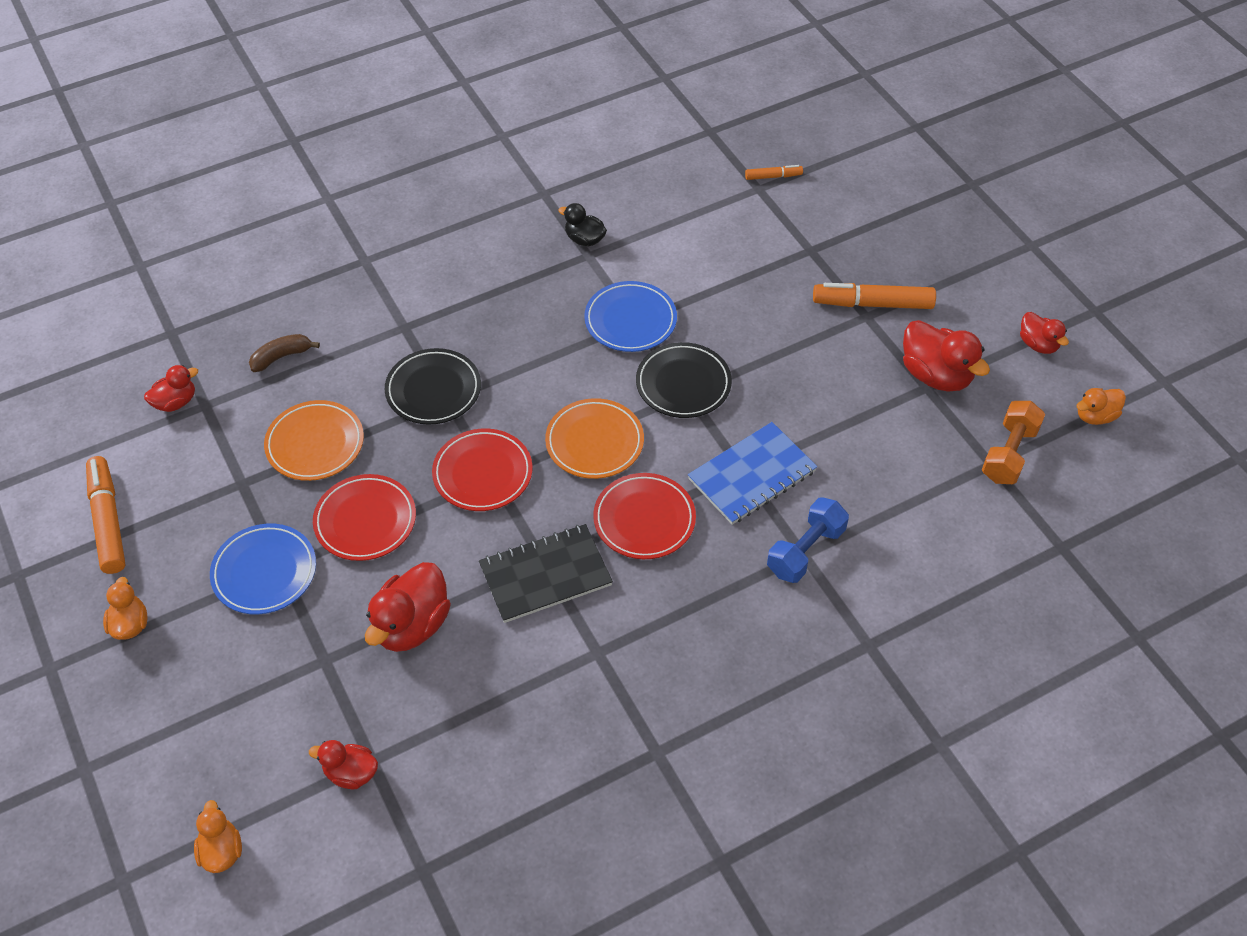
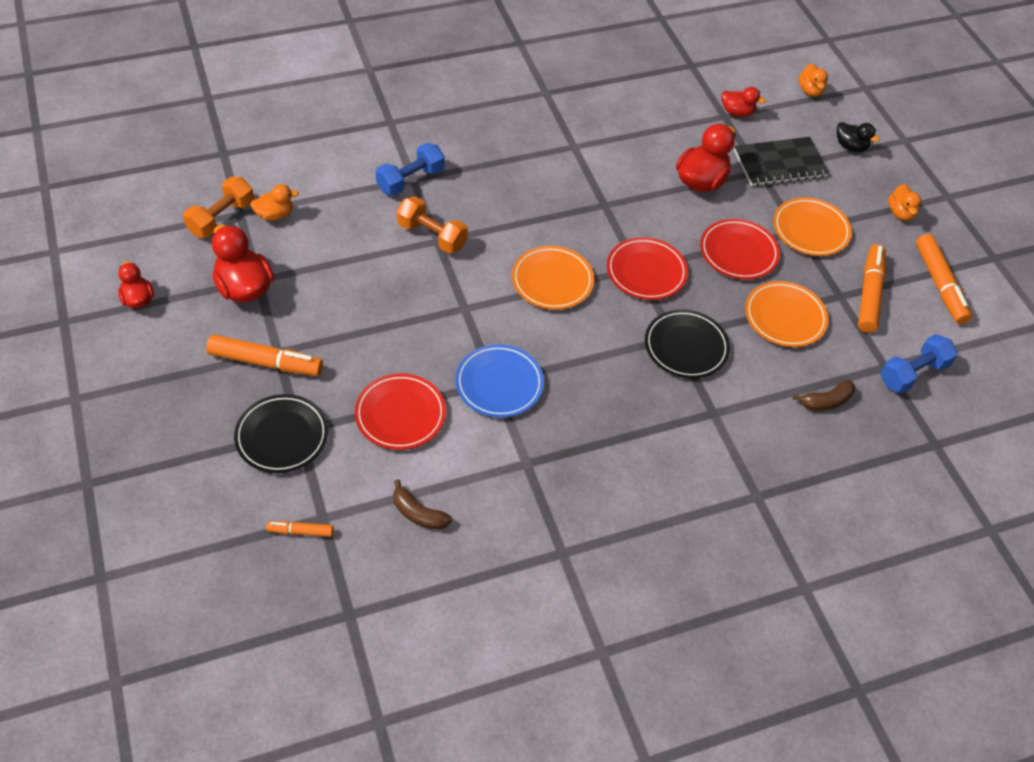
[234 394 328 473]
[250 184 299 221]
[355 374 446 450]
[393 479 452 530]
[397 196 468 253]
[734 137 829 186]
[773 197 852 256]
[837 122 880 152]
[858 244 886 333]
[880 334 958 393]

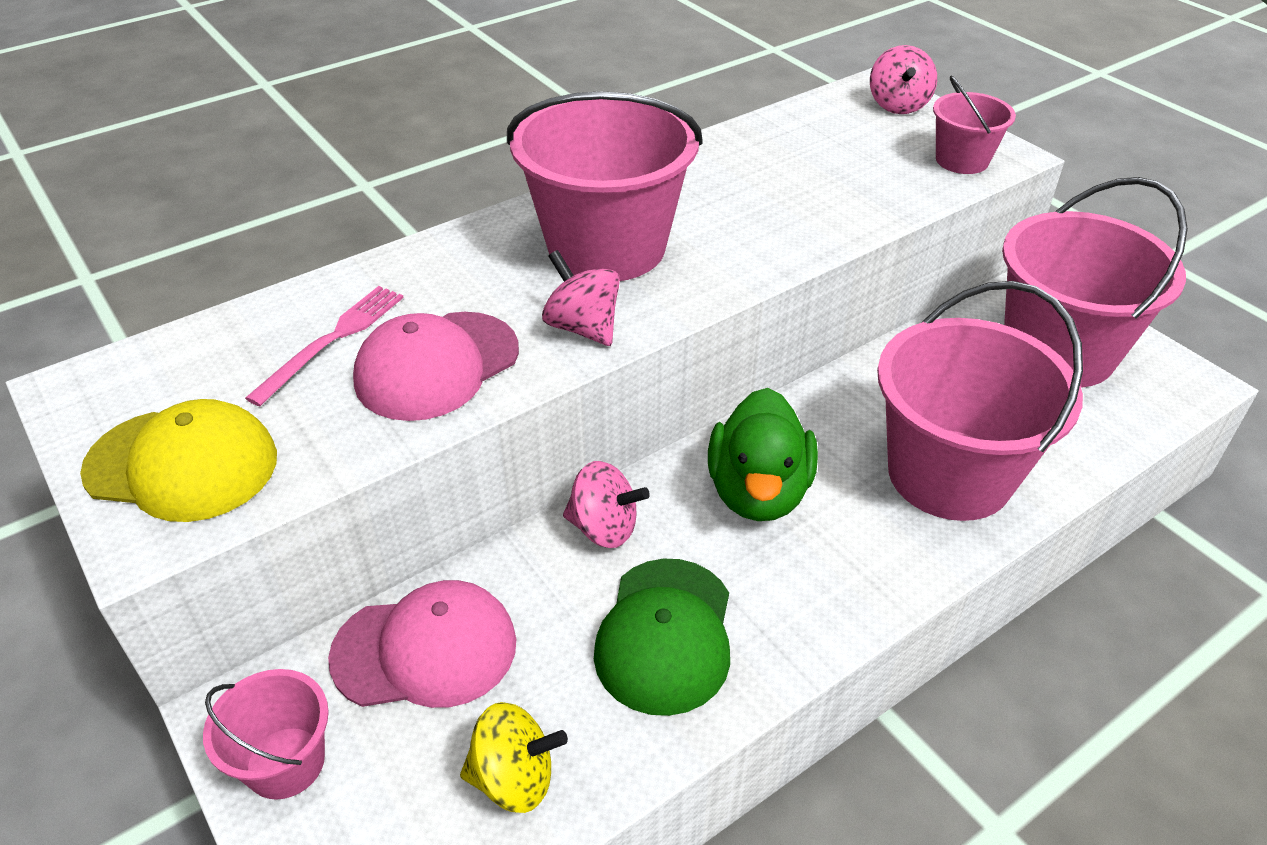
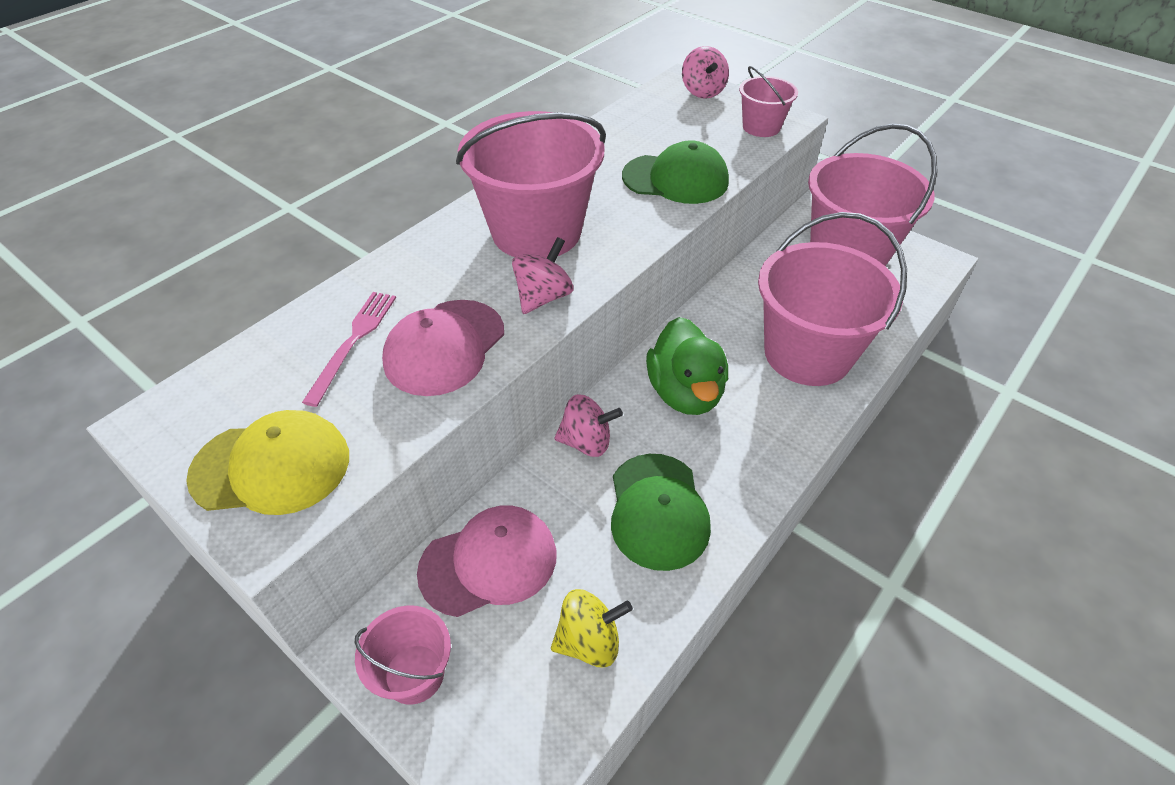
[512 237 573 314]
[622 140 729 204]

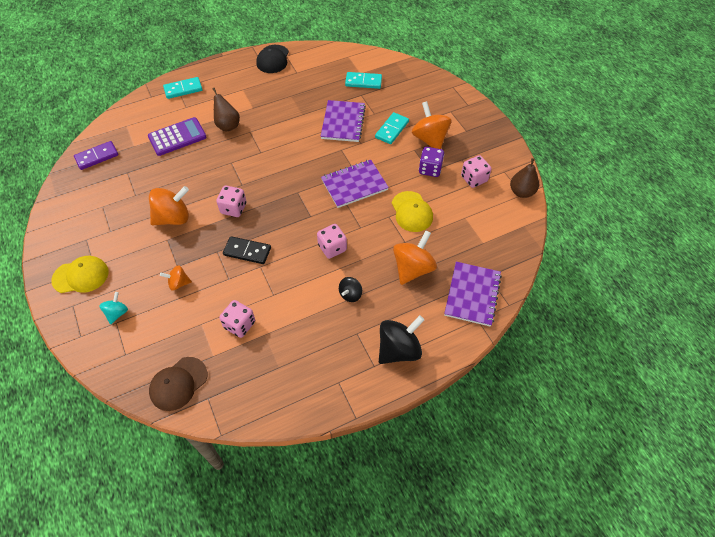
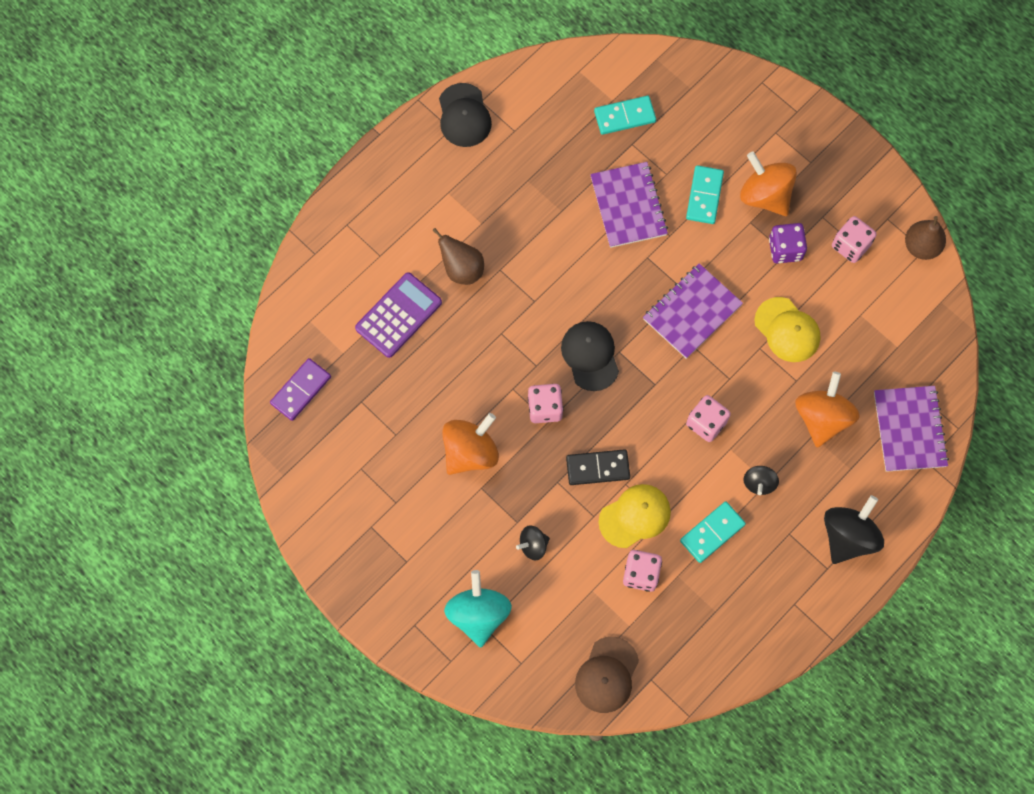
[444 570 512 647]
[516 525 550 561]
[561 321 619 391]
[599 484 671 548]
[680 502 746 563]

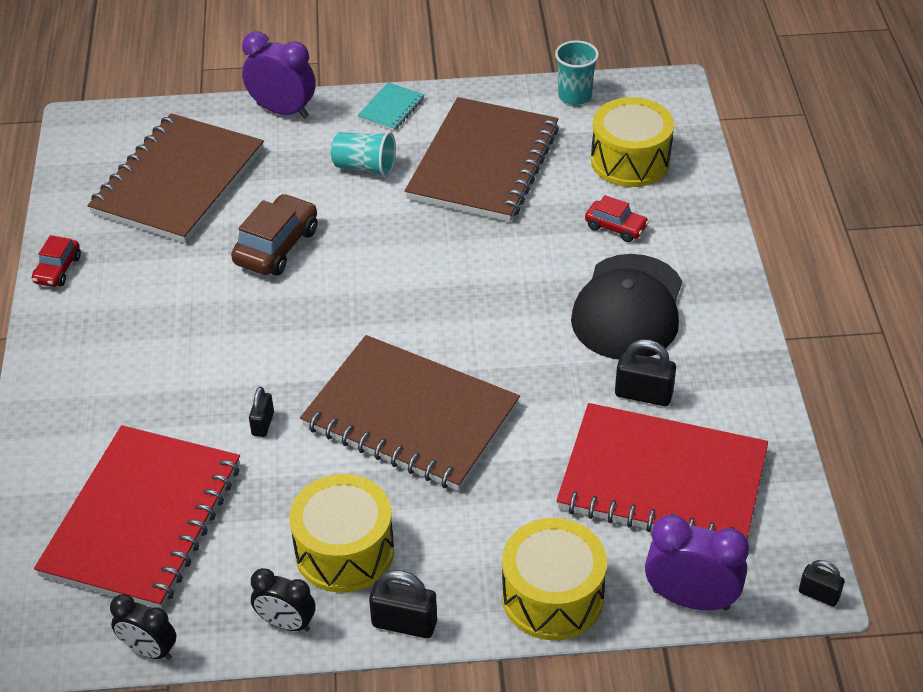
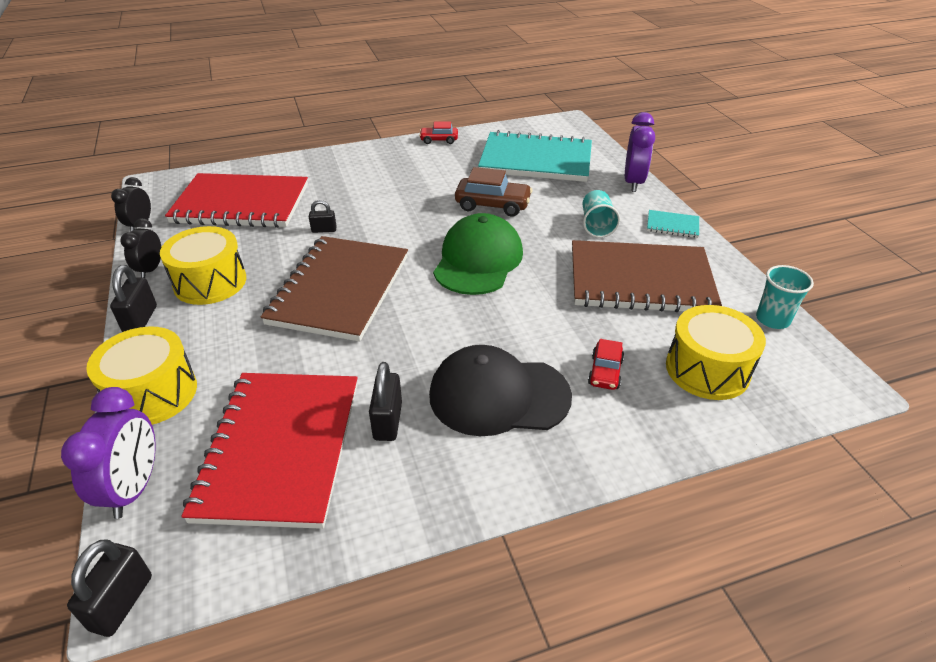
[67 539 152 637]
[433 213 523 295]
[478 130 592 182]

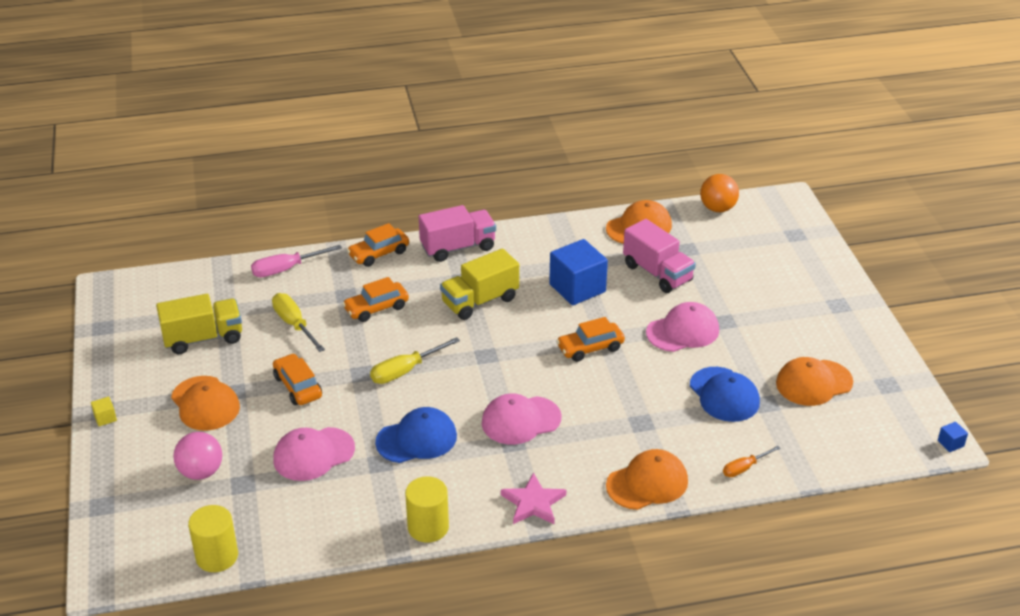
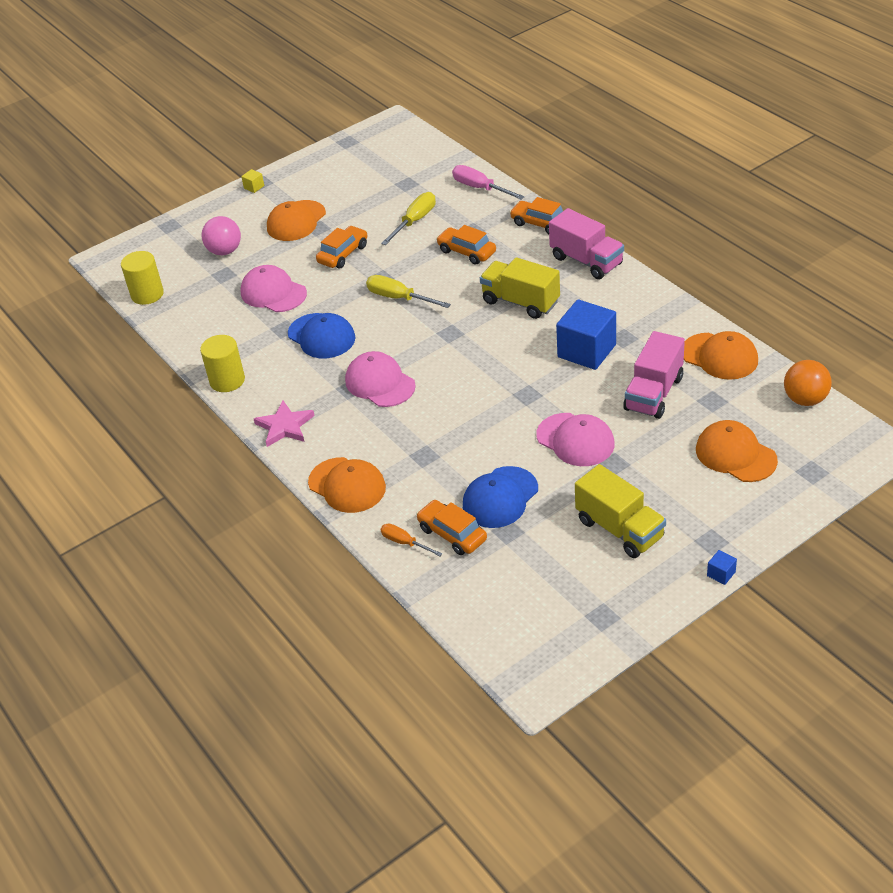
[416 500 487 555]
[575 464 666 558]
[696 420 778 482]
[707 550 737 585]

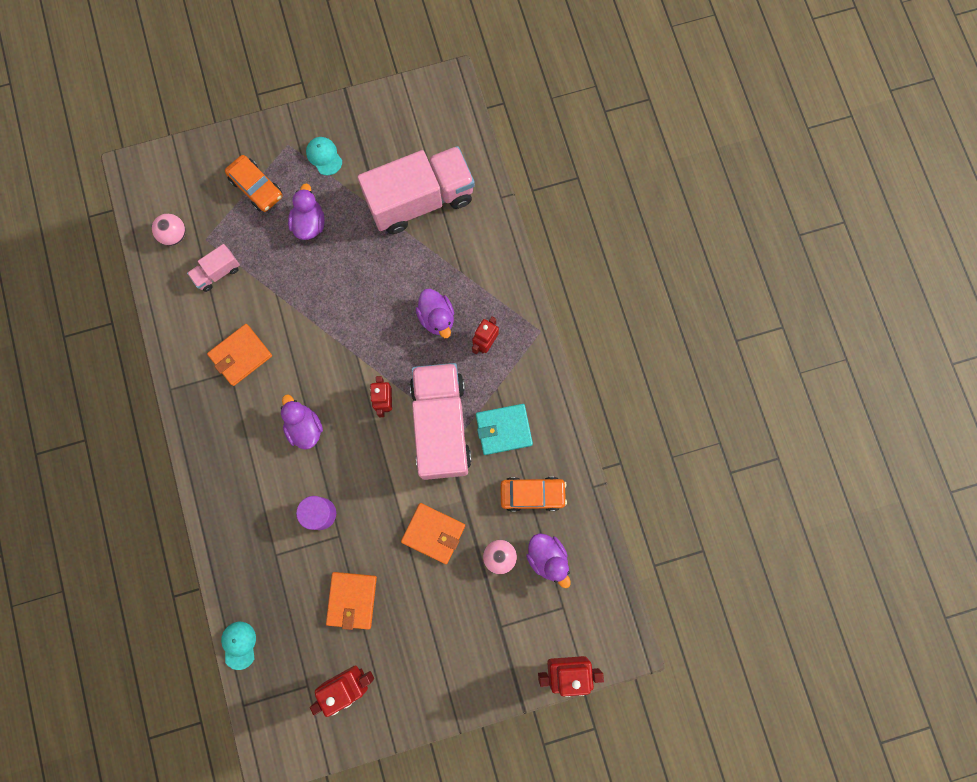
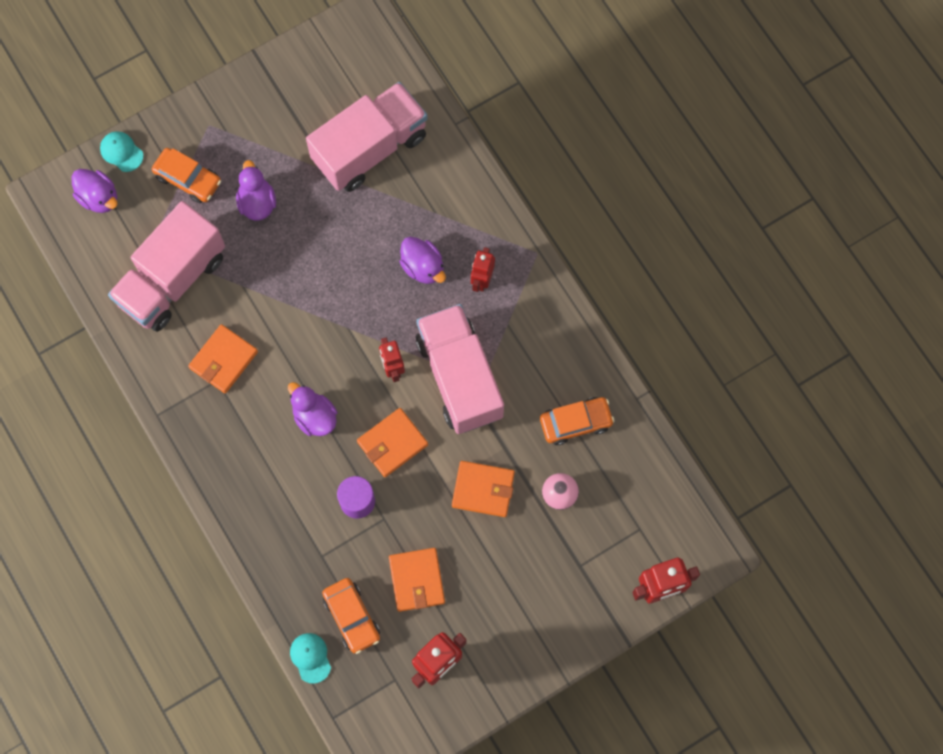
[72 169 118 213]
[100 131 143 172]
[108 201 225 332]
[322 578 380 654]
[357 408 428 477]
[152 214 186 246] (first image)
[476 404 533 455] (first image)

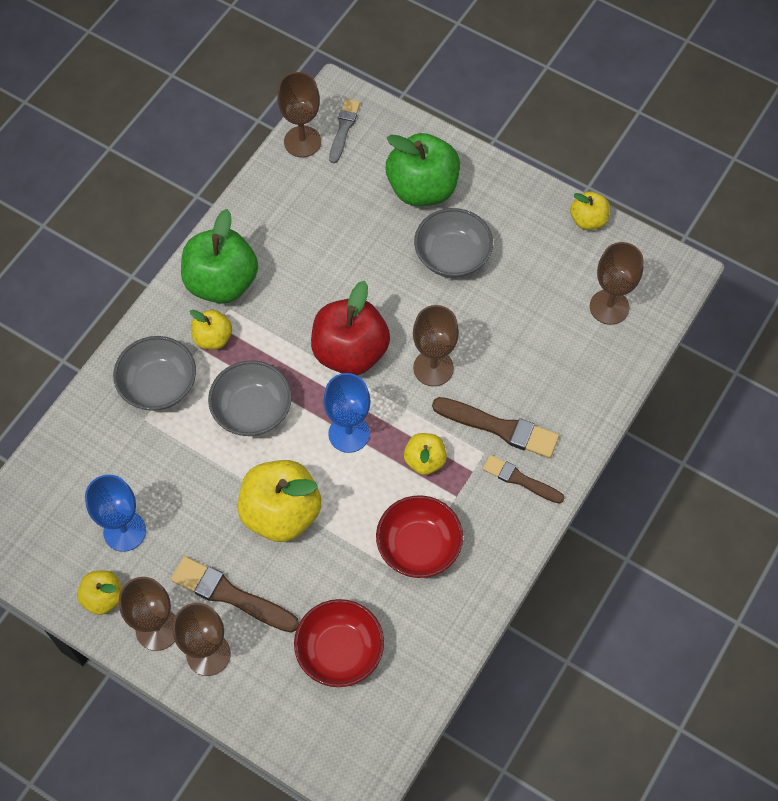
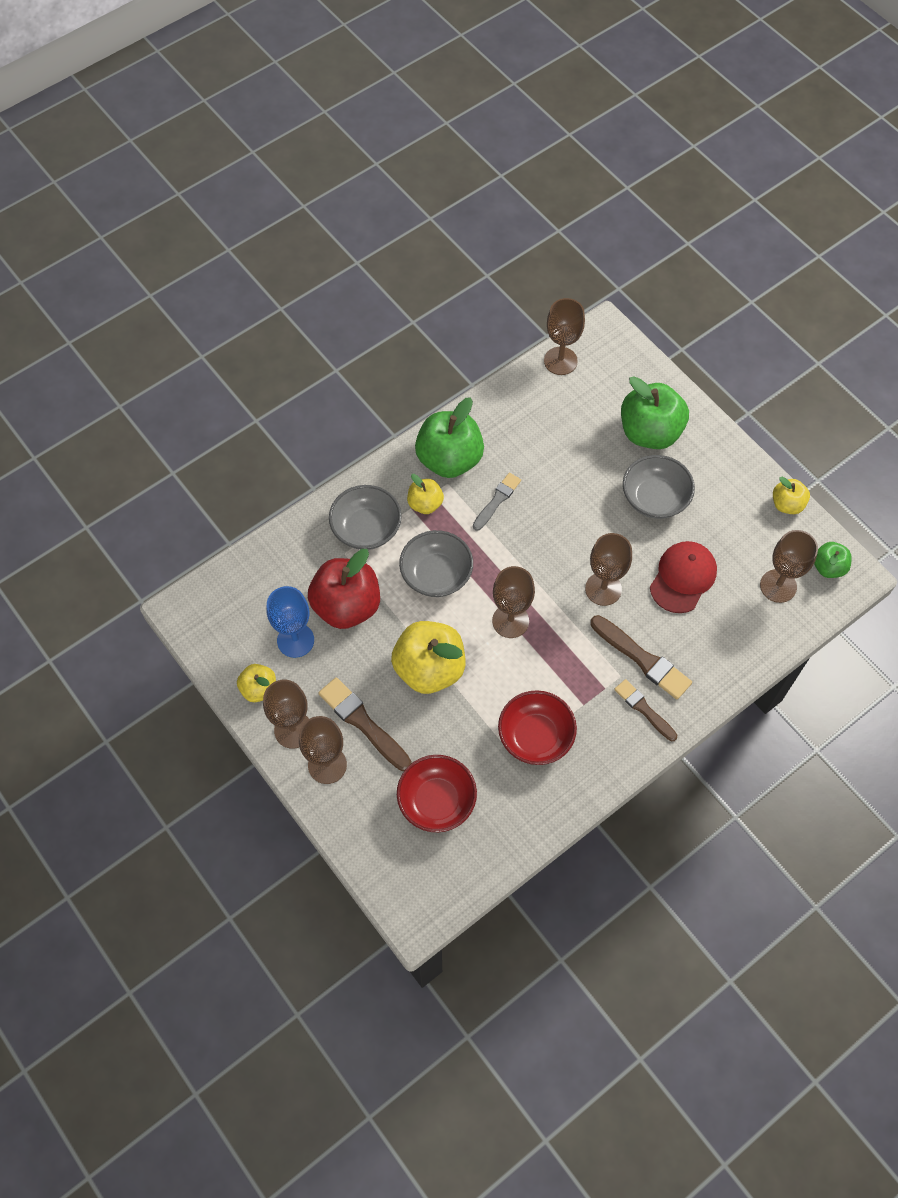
[308 549 380 629]
[473 473 521 531]
[492 566 535 638]
[650 541 717 613]
[814 542 852 578]
[404 433 447 475] (first image)

